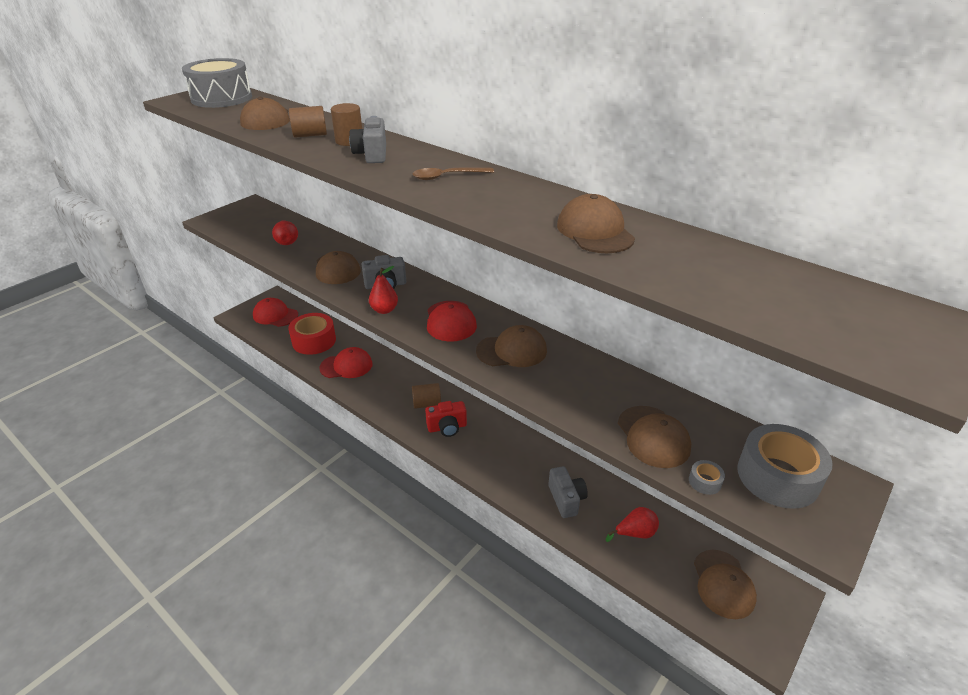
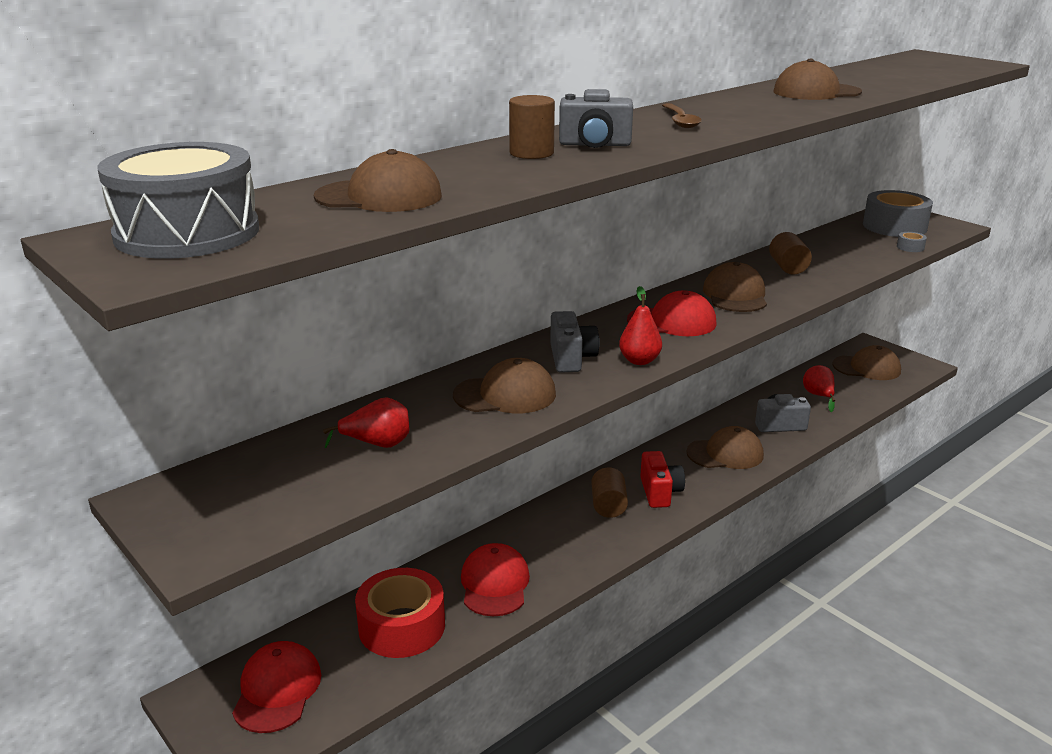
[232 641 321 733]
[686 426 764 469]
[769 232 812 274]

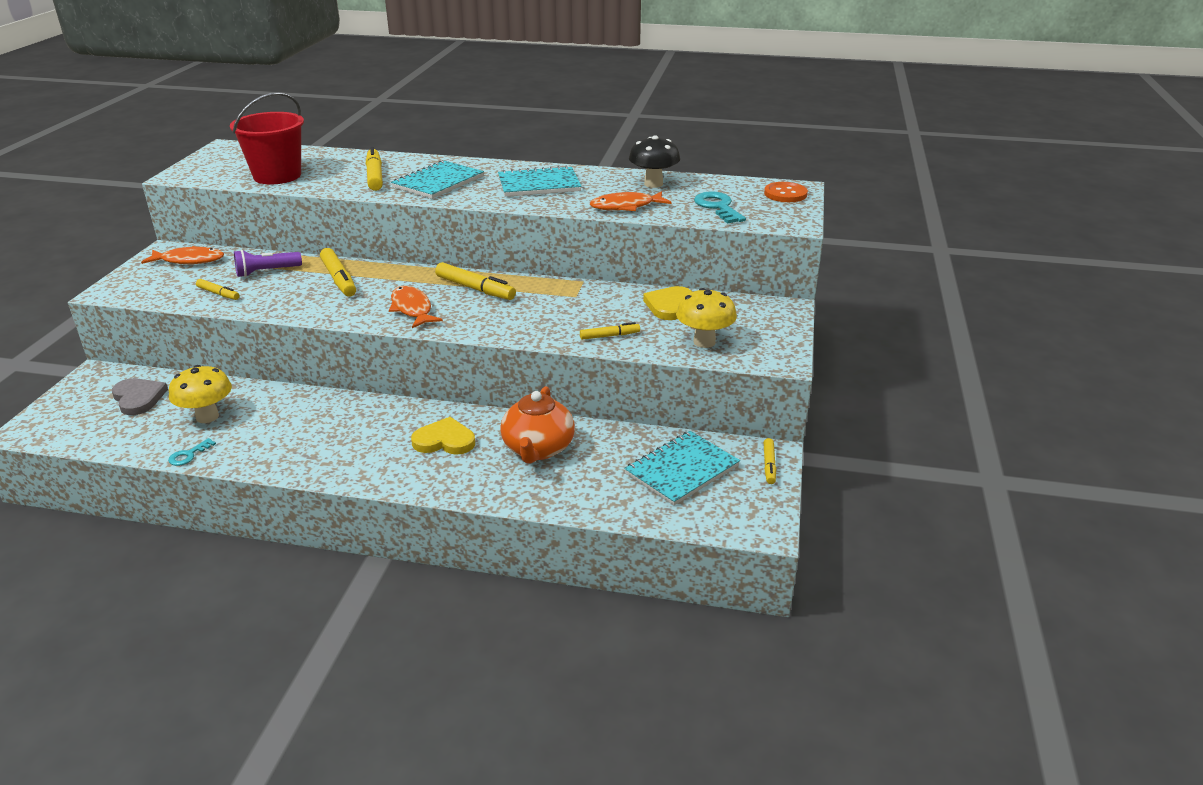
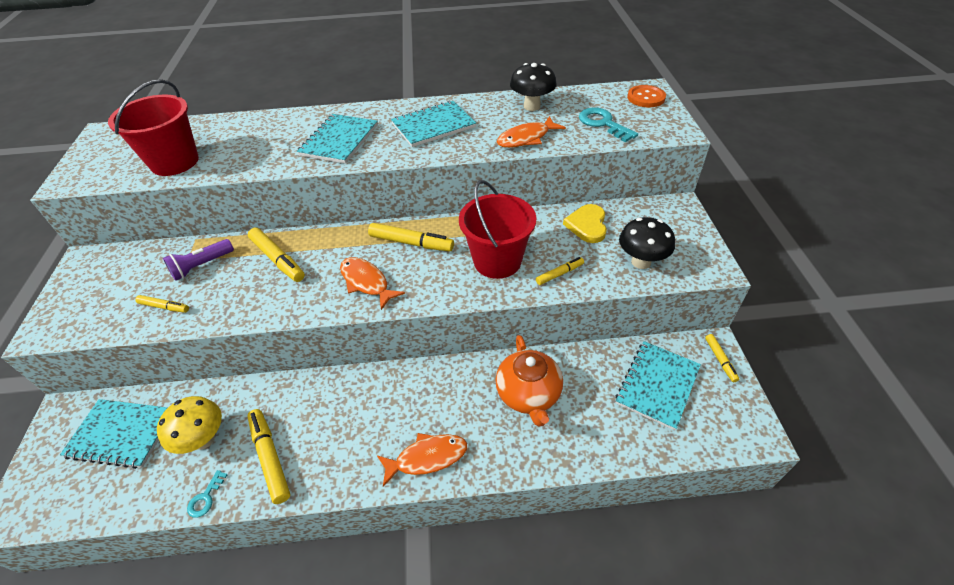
[60 399 168 469]
[247 409 291 504]
[377 433 467 487]
[459 180 536 279]
[619 217 675 269]
[411 417 475 455] (first image)

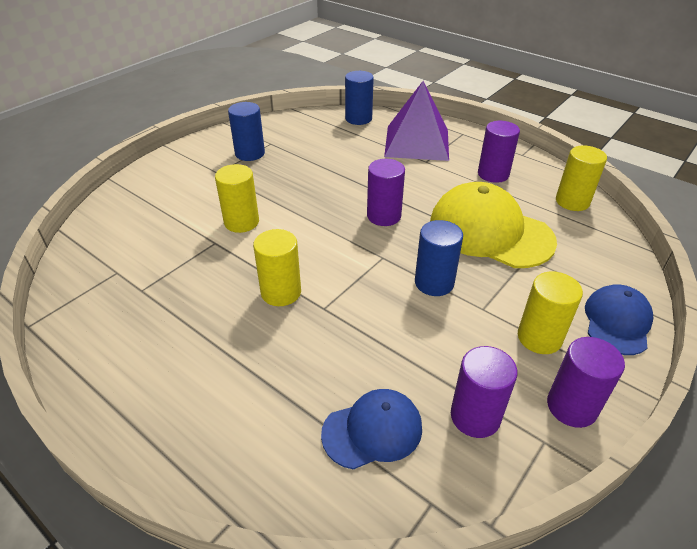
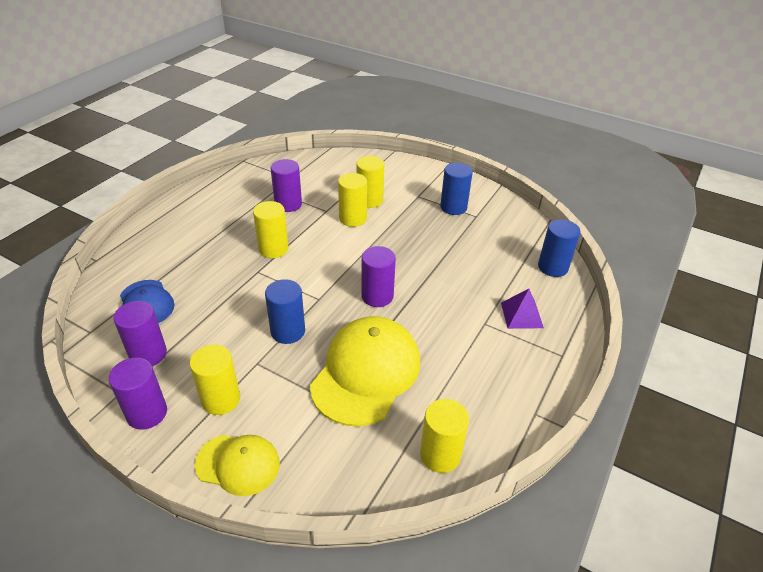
[195 435 280 496]
[271 159 302 212]
[356 156 384 208]
[501 289 544 329]

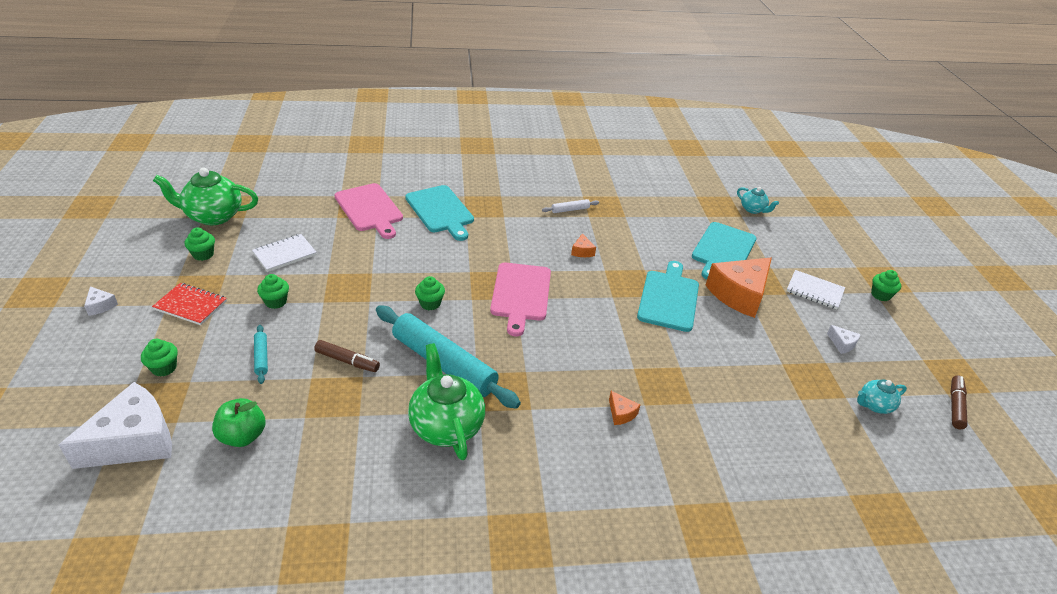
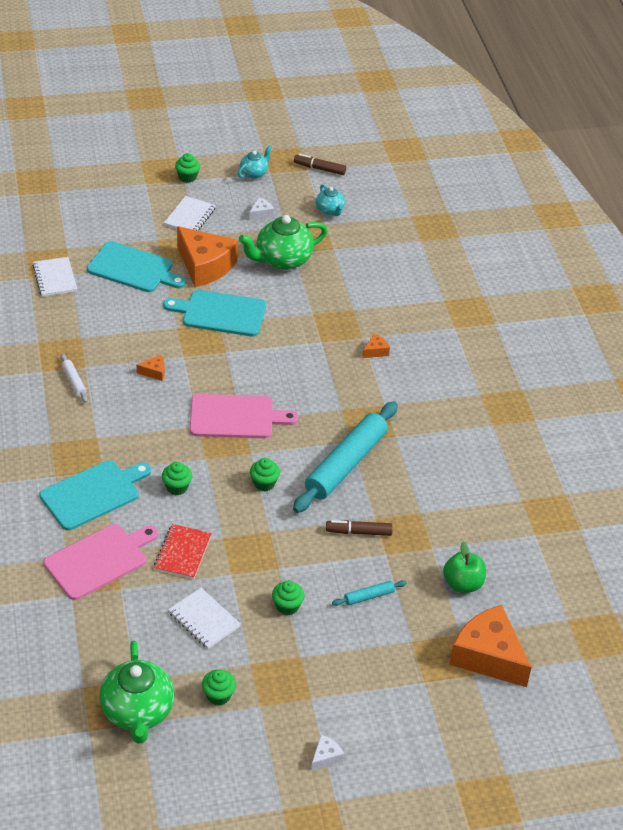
[32 257 77 297]
[154 524 212 579]
[162 462 192 495]
[238 145 272 179]
[239 215 327 270]
[326 520 393 536]
[449 605 532 687]

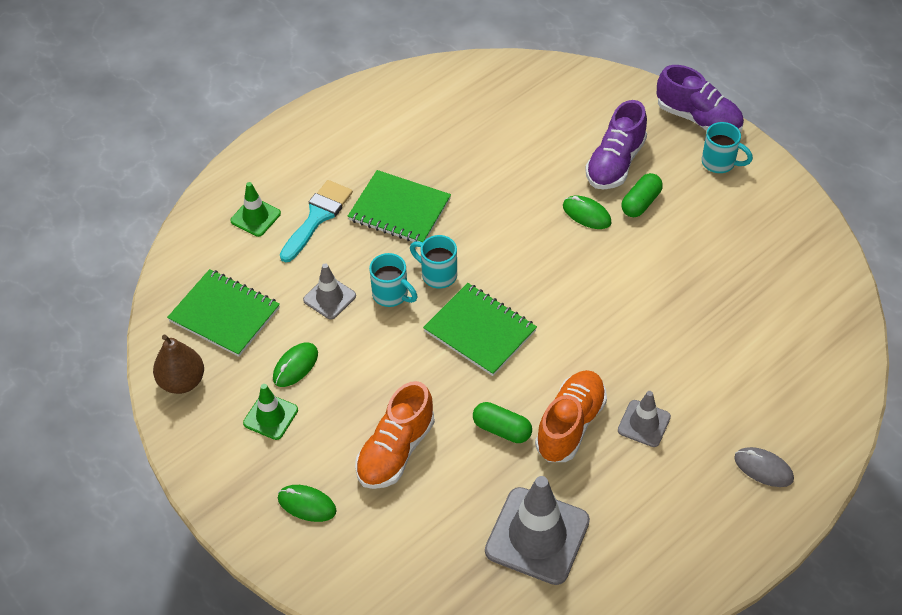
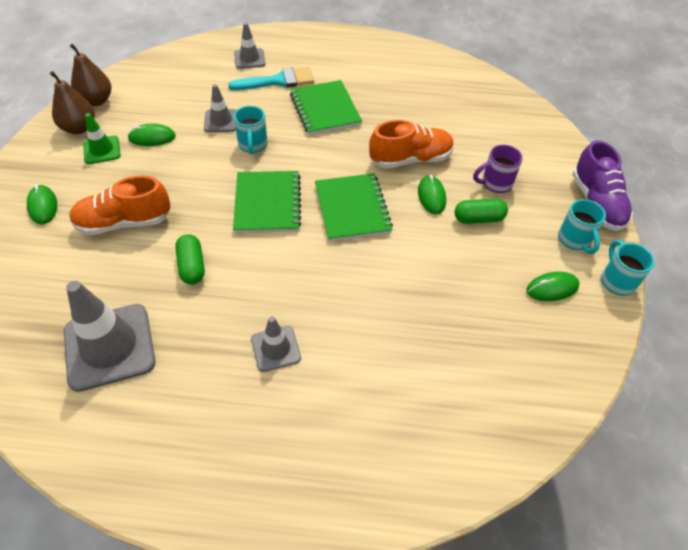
[50 71 95 134]
[234 23 265 69]
[315 173 393 242]
[369 120 454 168]
[473 145 523 193]
[526 272 580 301]
[601 240 655 296]
[734 447 794 487] (first image)

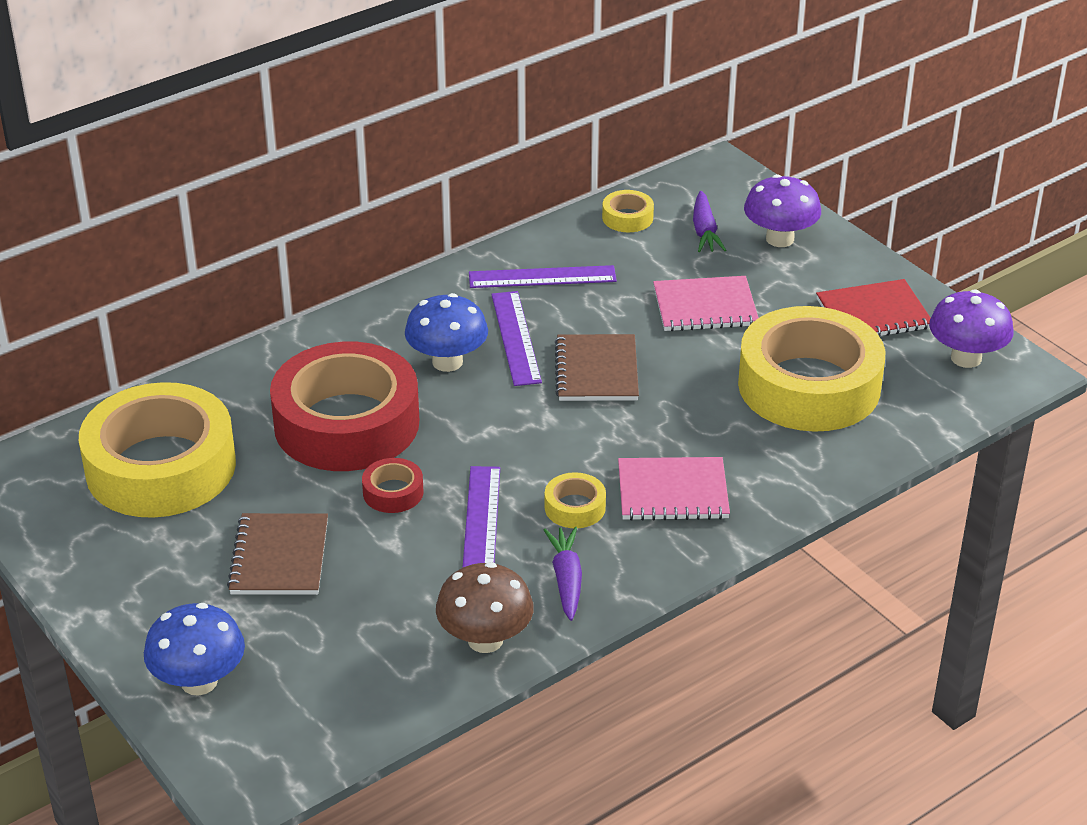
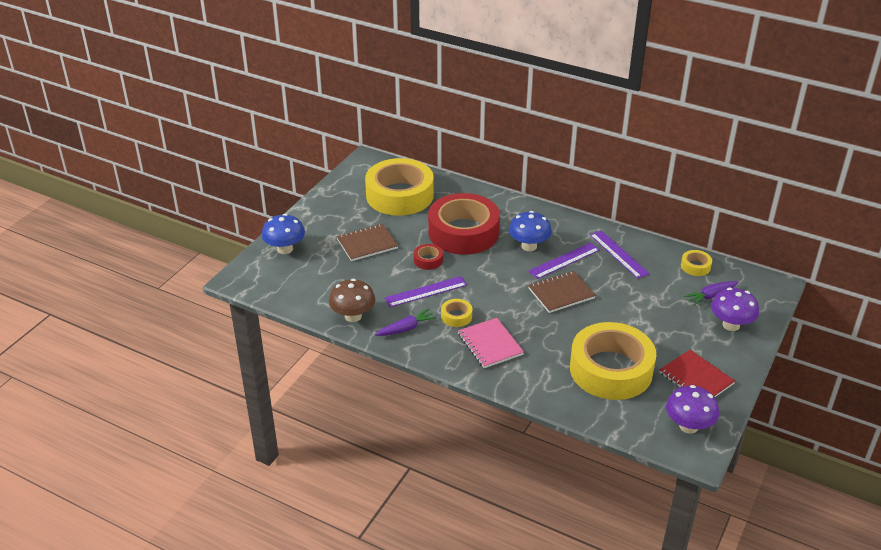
[653 276 759 331] (first image)

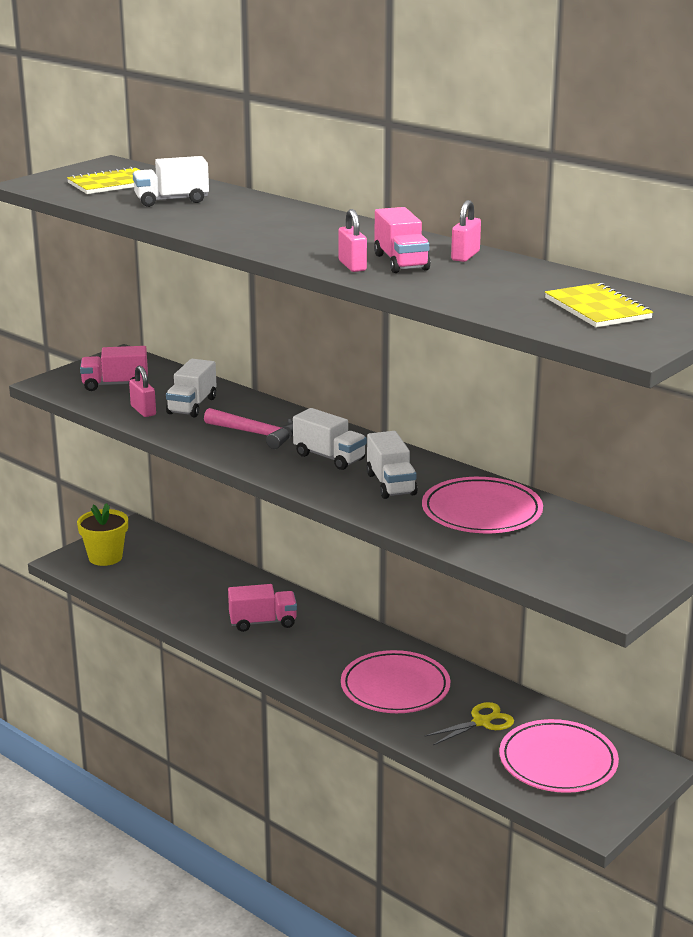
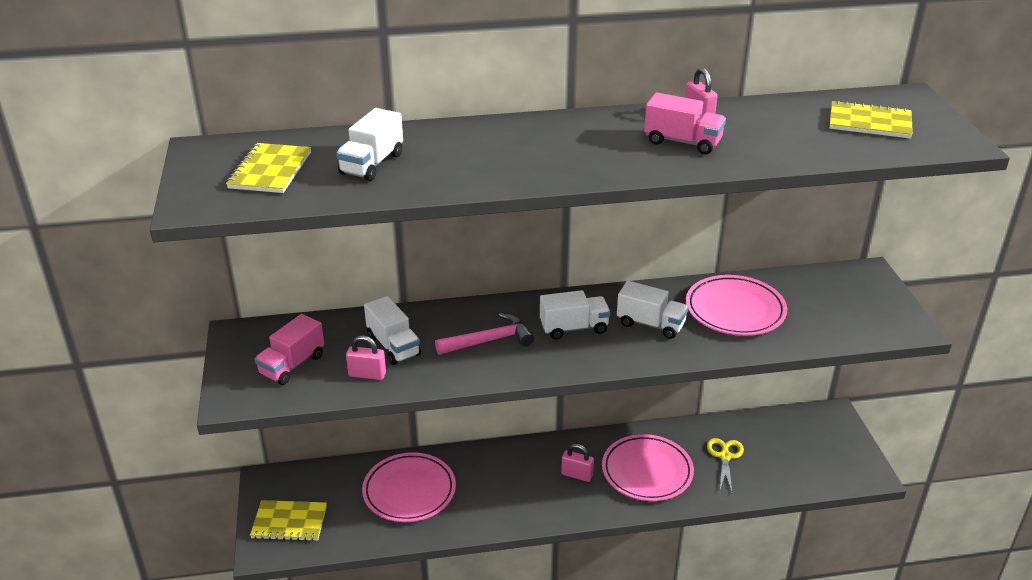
[250 500 327 541]
[362 452 456 522]
[561 444 594 482]
[228 584 297 632] (first image)

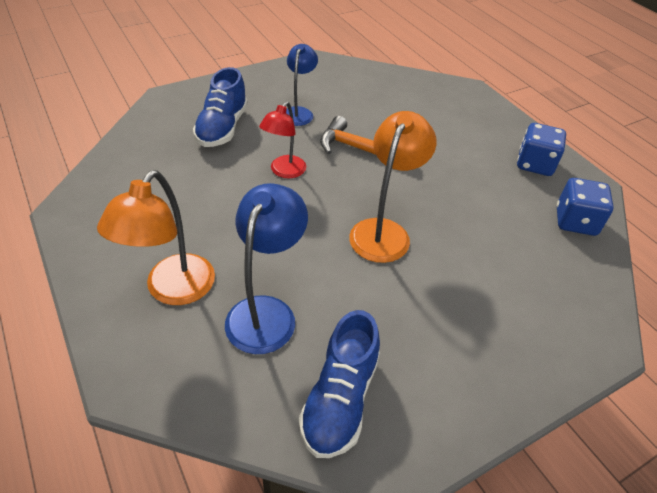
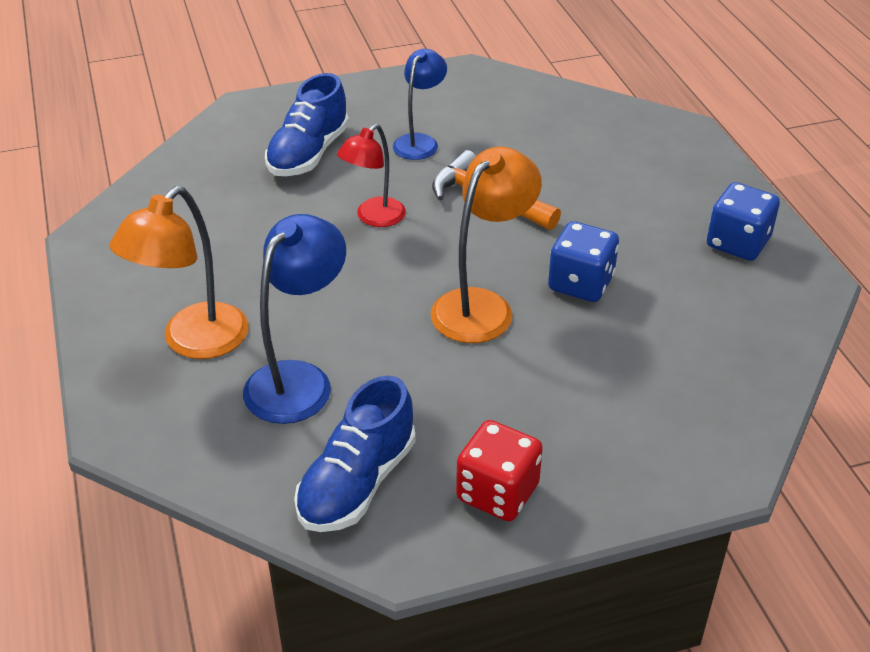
[456 420 543 521]
[548 221 619 302]

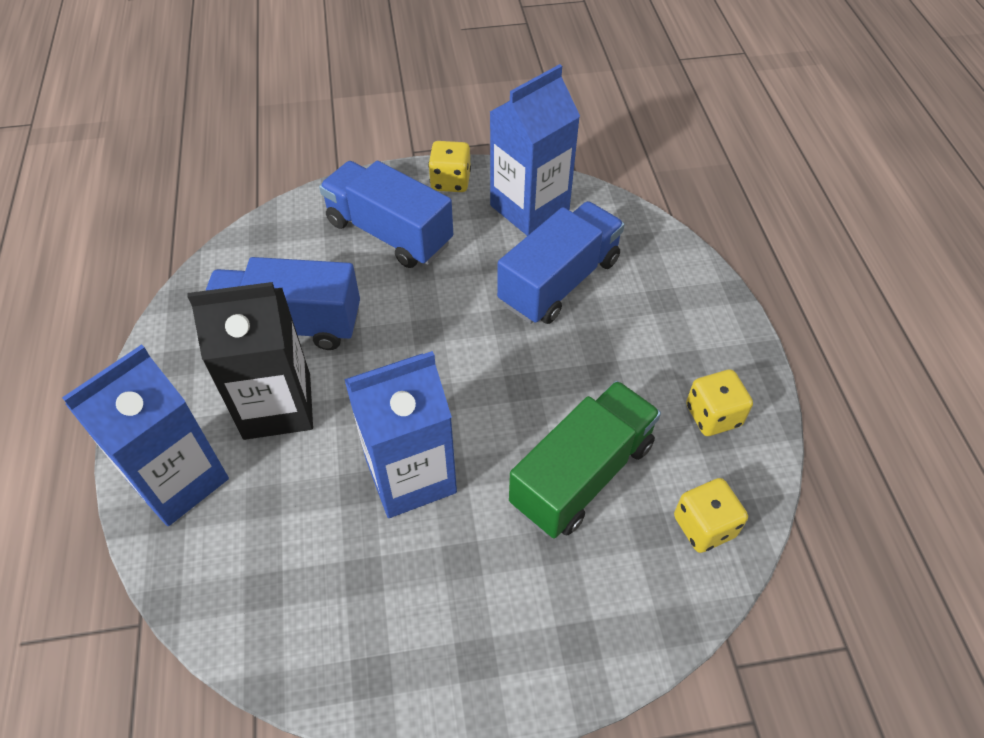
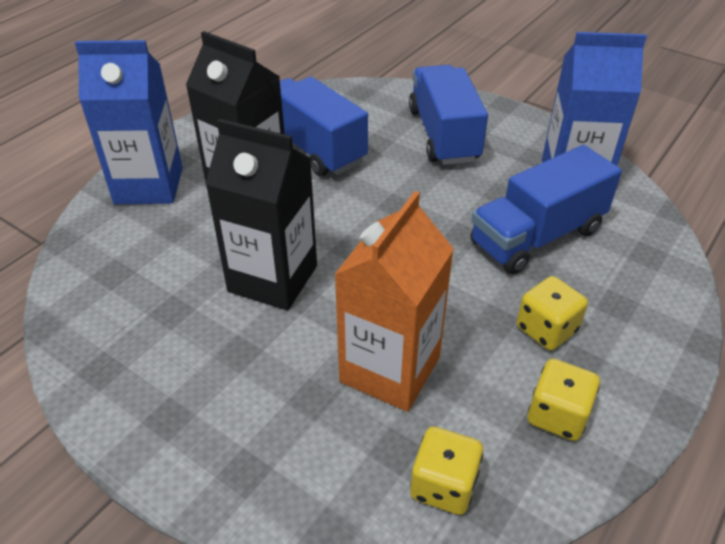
[205 119 317 311]
[334 191 454 412]
[471 145 622 274]
[517 276 588 350]

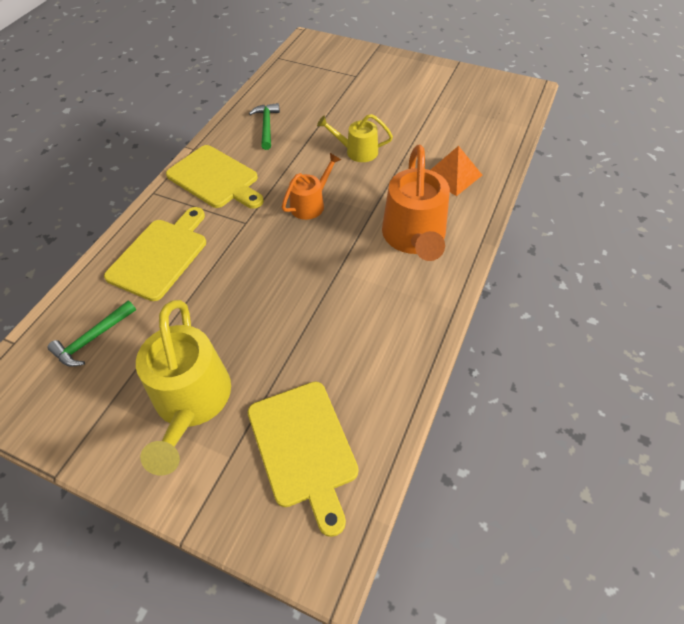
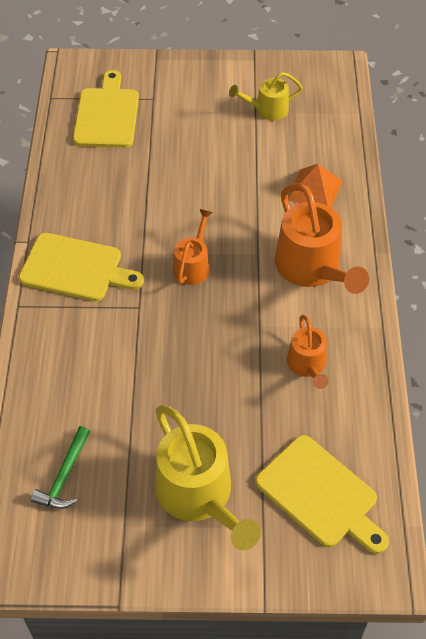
[73 70 139 148]
[229 72 303 120]
[287 315 329 389]
[249 103 280 150] (first image)

